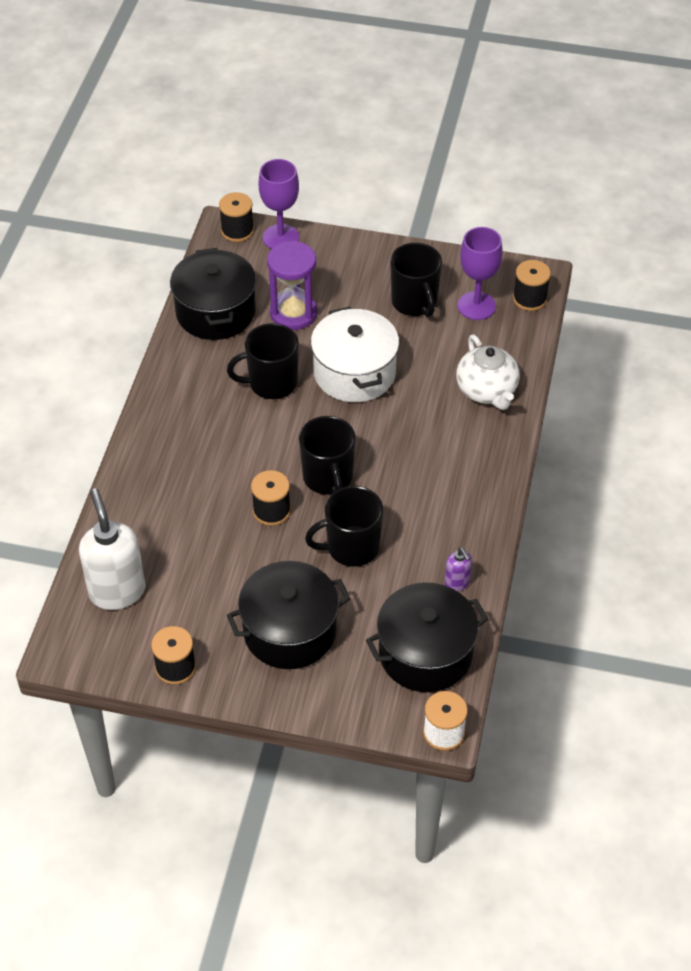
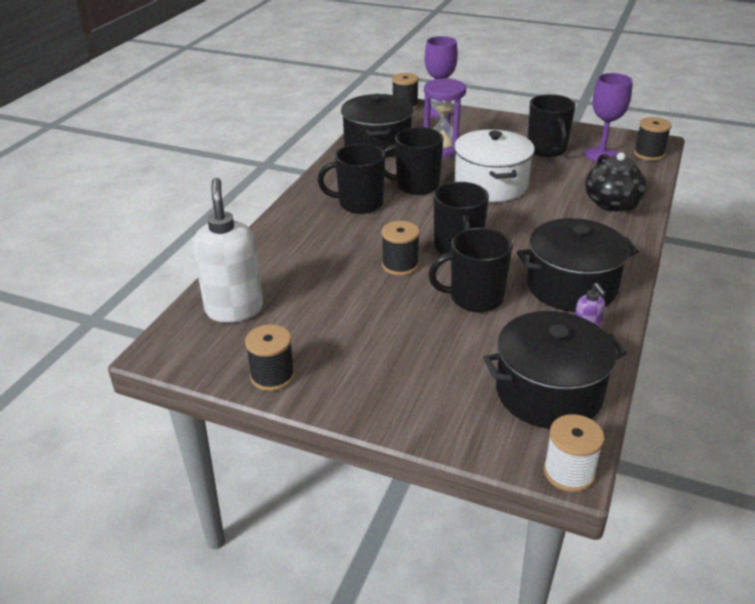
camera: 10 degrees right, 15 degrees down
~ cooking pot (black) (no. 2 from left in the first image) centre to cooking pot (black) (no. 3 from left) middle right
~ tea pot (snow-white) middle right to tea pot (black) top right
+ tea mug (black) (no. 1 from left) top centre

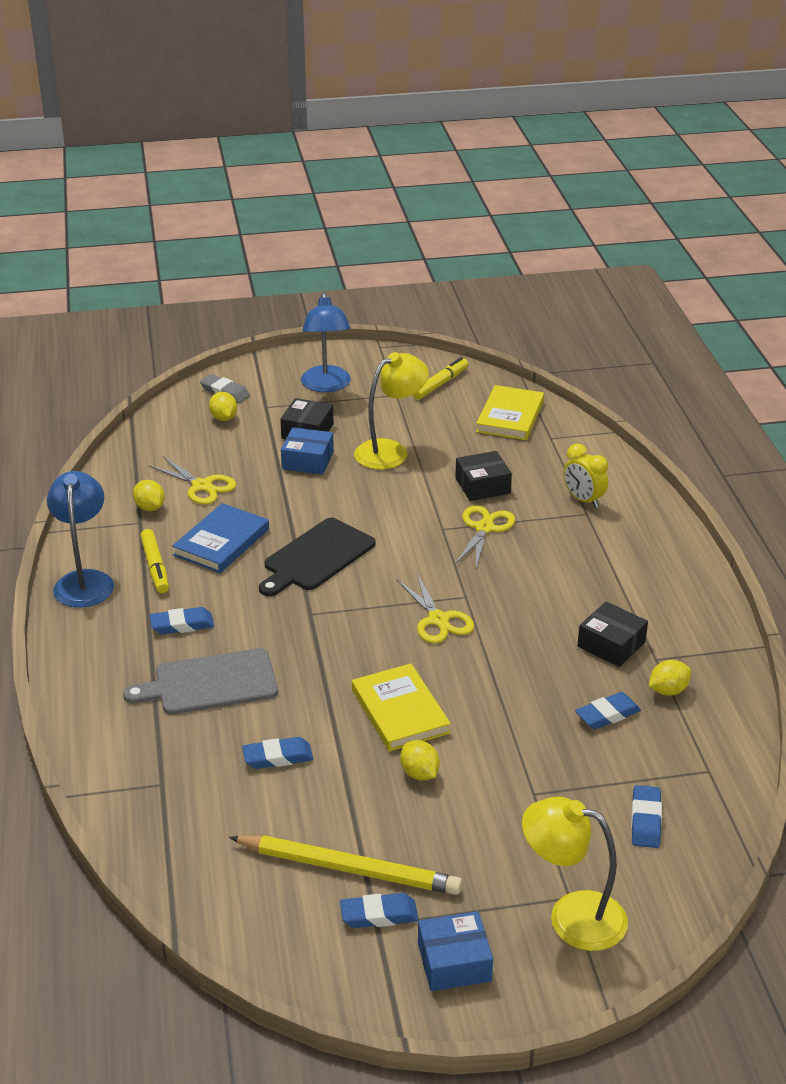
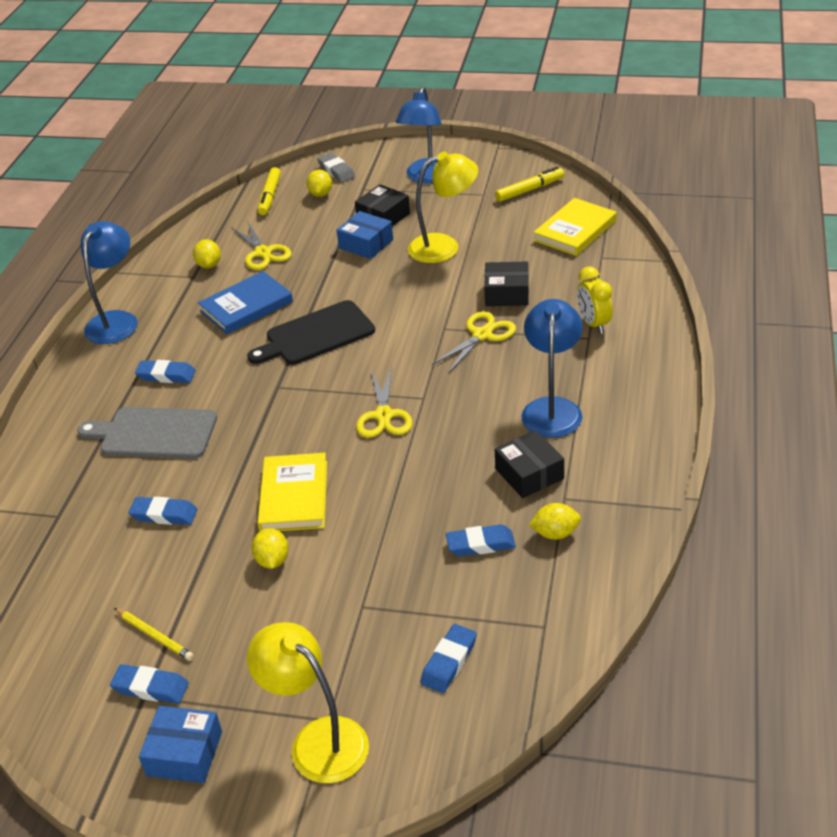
camera: 25 degrees right, 5 degrees up
~ marker (bright yellow) (no. 1 from left) middle left to top left
~ pencil (bright yellow) bottom centre = bottom left x0.48
+ desk lamp (blue) (no. 3 from left) centre

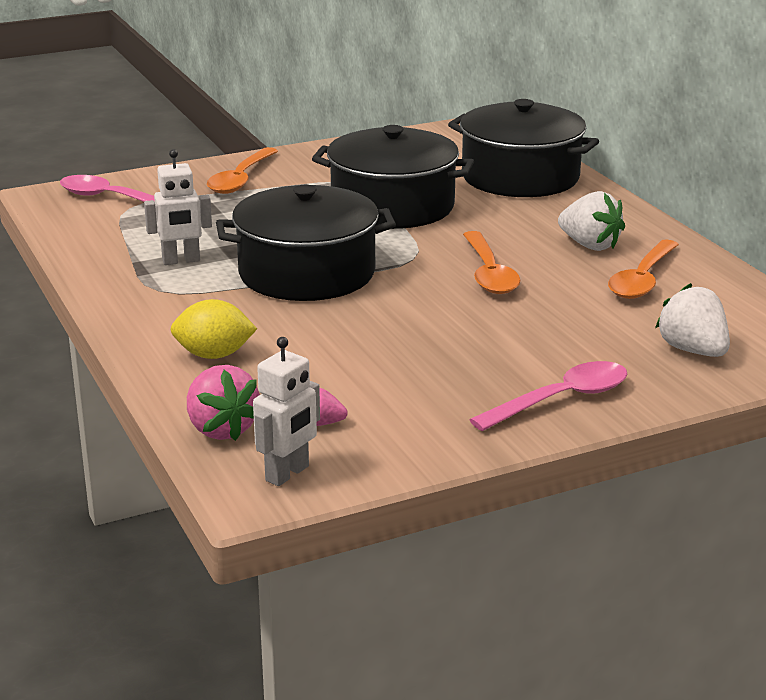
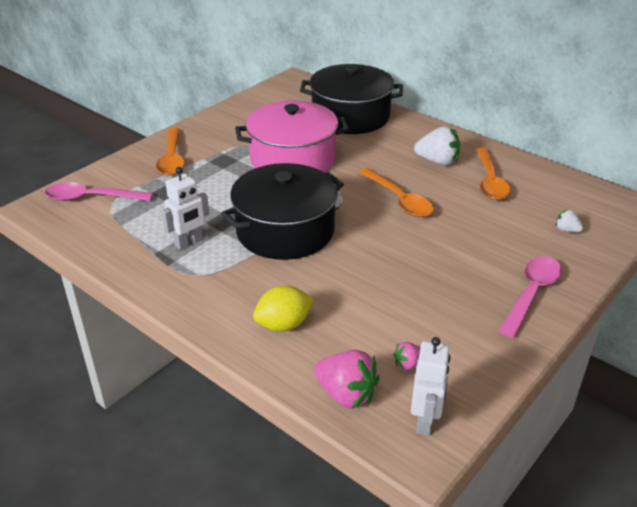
camera: 25 degrees left, 10 degrees up
~ cooking pot (black) (no. 2 from left) top centre to cooking pot (rose-pink) top centre
~ strawberry (snow-white) (no. 2 from left) middle right = middle right x0.52

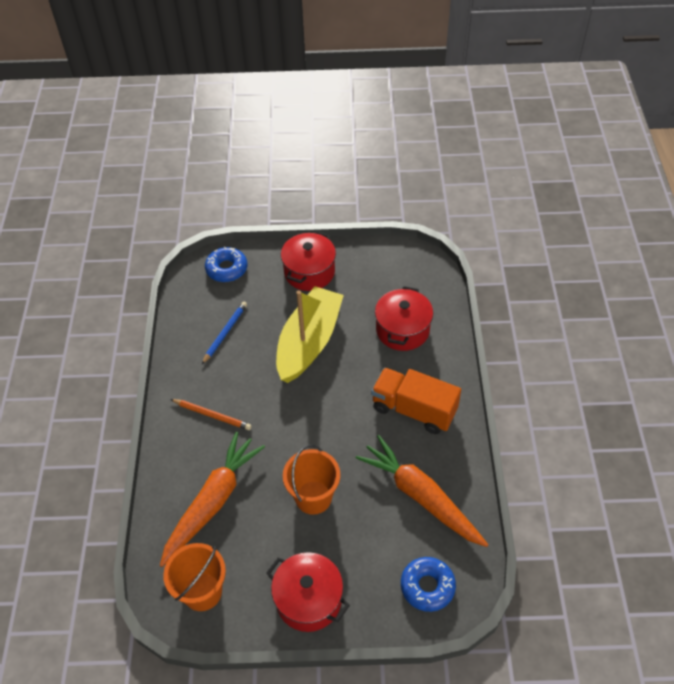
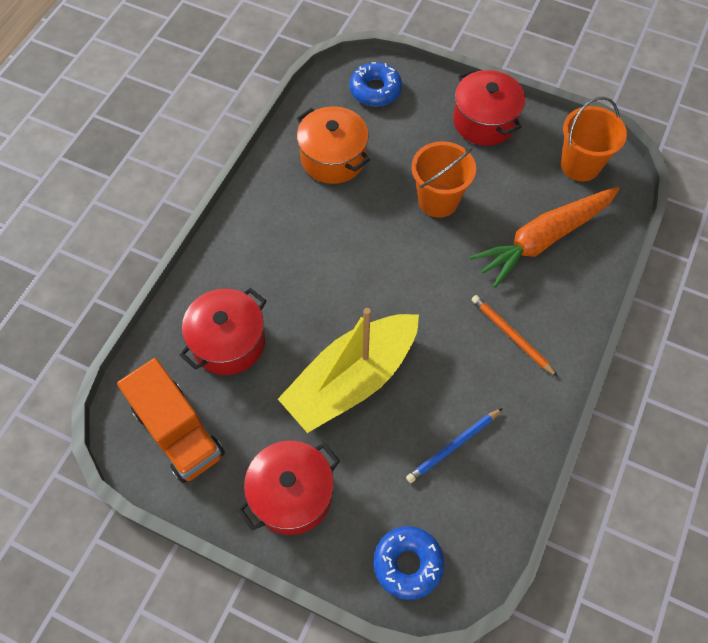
camera: 155 degrees left, 10 degrees up
~ root vegetable (orange) (no. 2 from left) bottom centre to cooking pot (orange) top centre
~ lorry (orange) centre to middle left

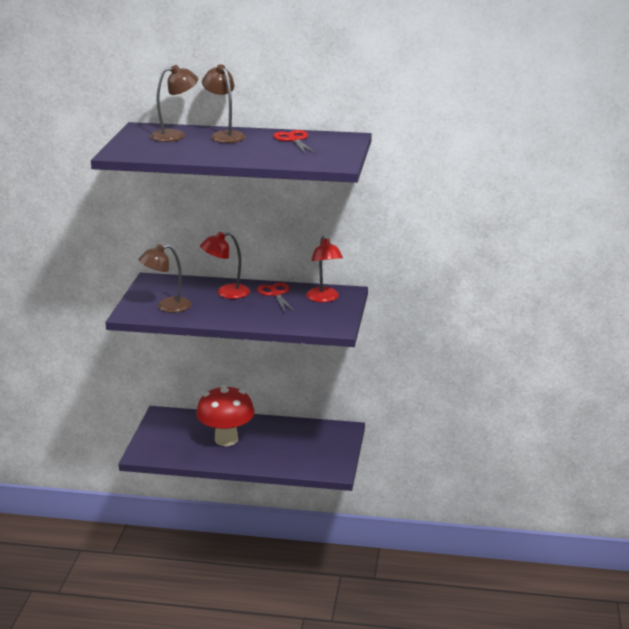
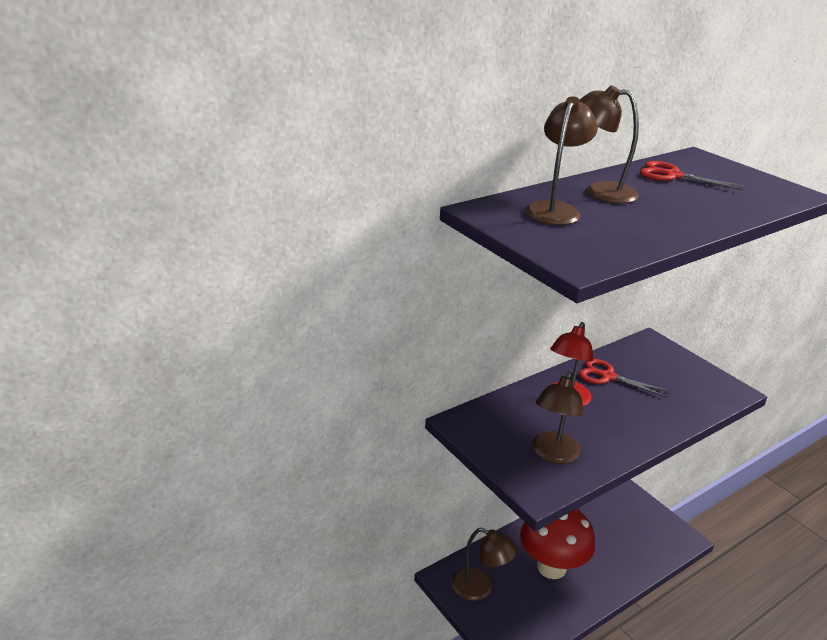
camera: 45 degrees left, 5 degrees up
- desk lamp (crimson) (no. 2 from left) centre
+ desk lamp (dark brown) (no. 1 from left) bottom centre

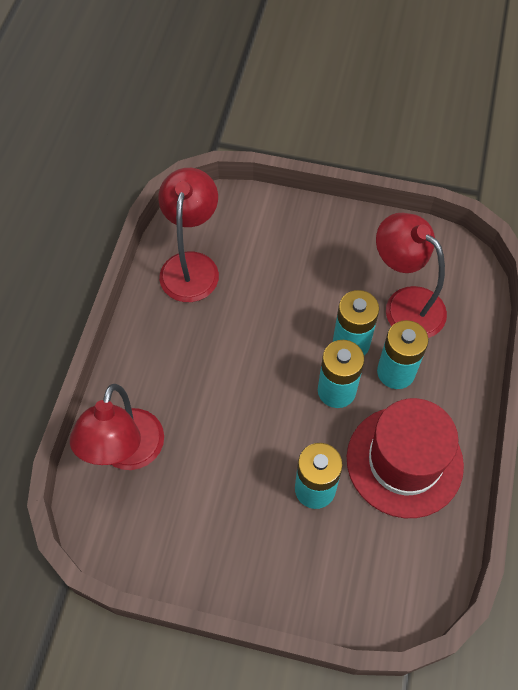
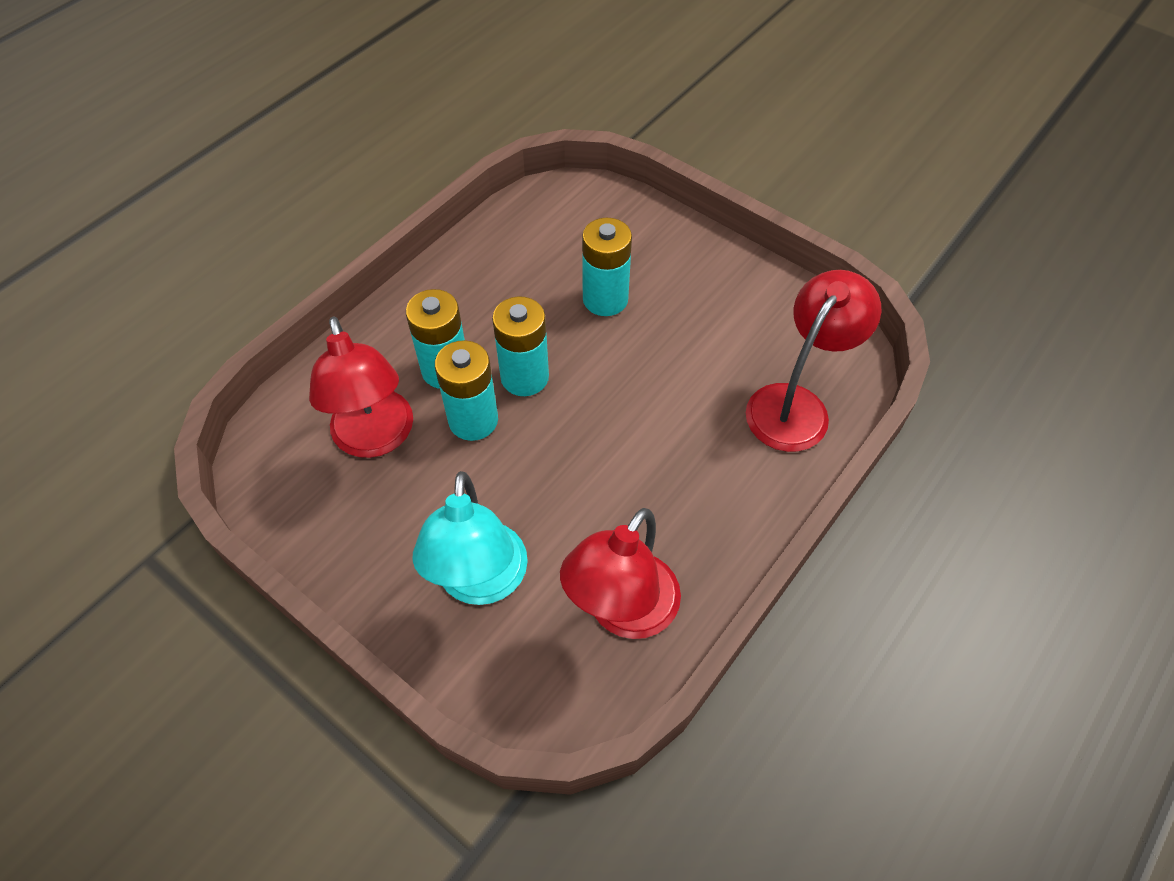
camera: 155 degrees left, 5 degrees down
- top hat (crimson) middle right
+ desk lamp (aqua) centre

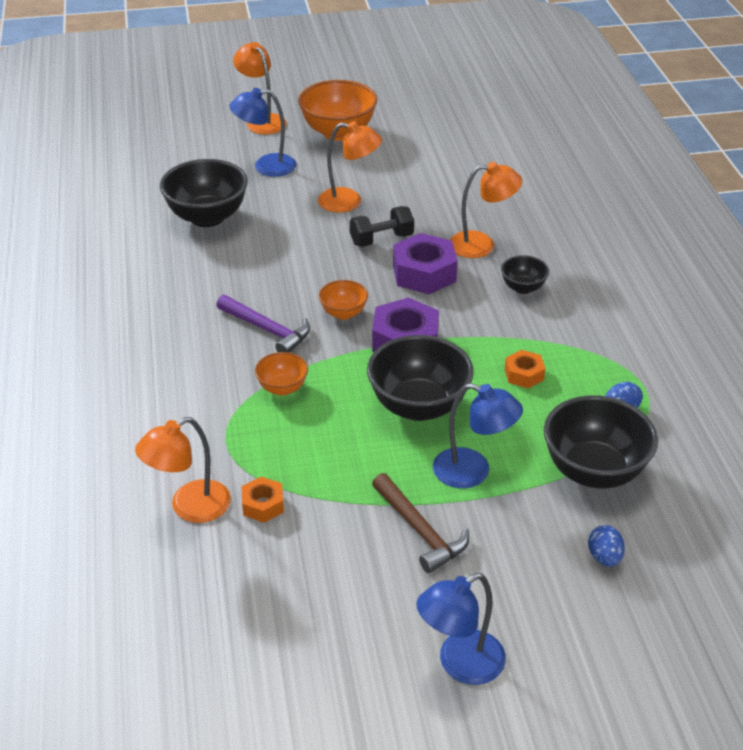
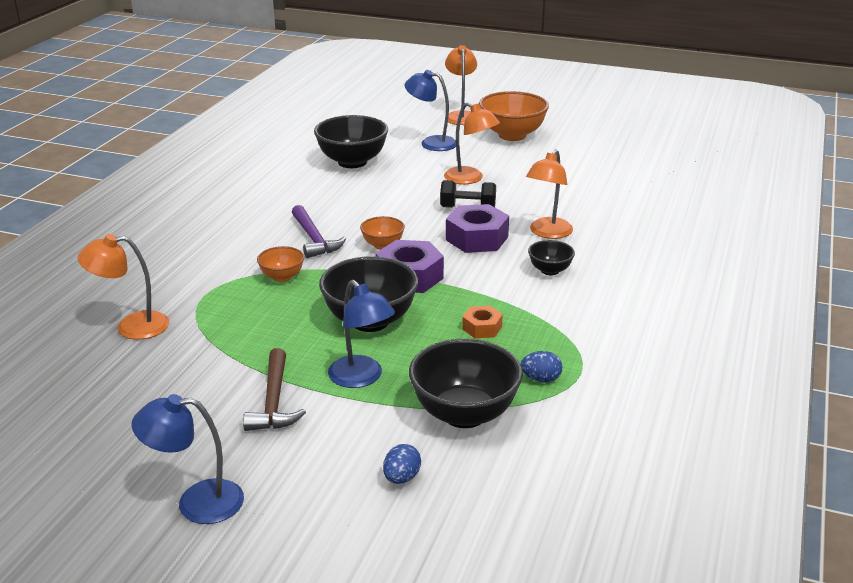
camera: 30 degrees right, 10 degrees down
- hex nut (orange) (no. 1 from left) bottom centre
~ desk lamp (orange) (no. 4 from left) top centre = top centre 90 degrees clockwise

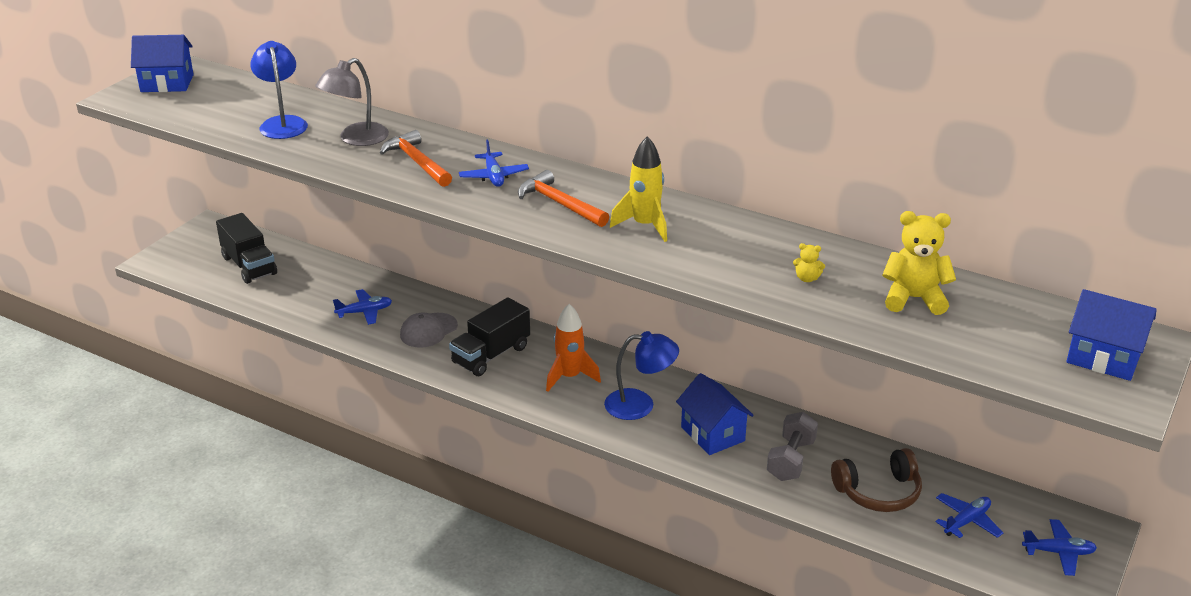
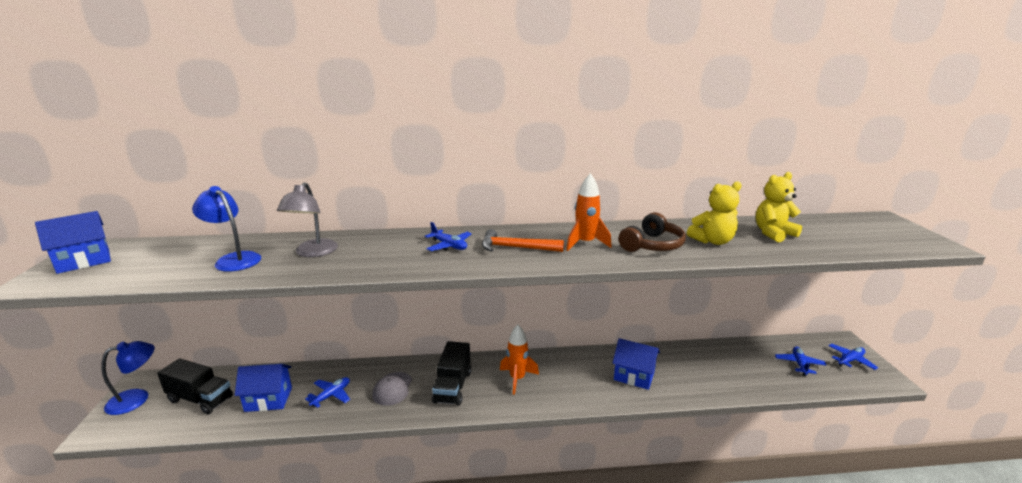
camera: 35 degrees left, 10 degrees down
- hammer (orange) (no. 1 from left) top centre
~ desk lamp (blue) (no. 2 from left in the first image) centre to desk lamp (blue) (no. 1 from left) bottom left
~ spaceship (bright yellow) top centre to spaceship (orange) (no. 2 from left) centre
- dumbbell (ash-grey) bottom centre
~ teddy bear (bright yellow) (no. 1 from left) middle right = middle right x2.17
~ headphones (dark brown) bottom right to centre
~ cottage (blue) (no. 3 from left in the first image) middle right to cottage (blue) (no. 2 from left) bottom left

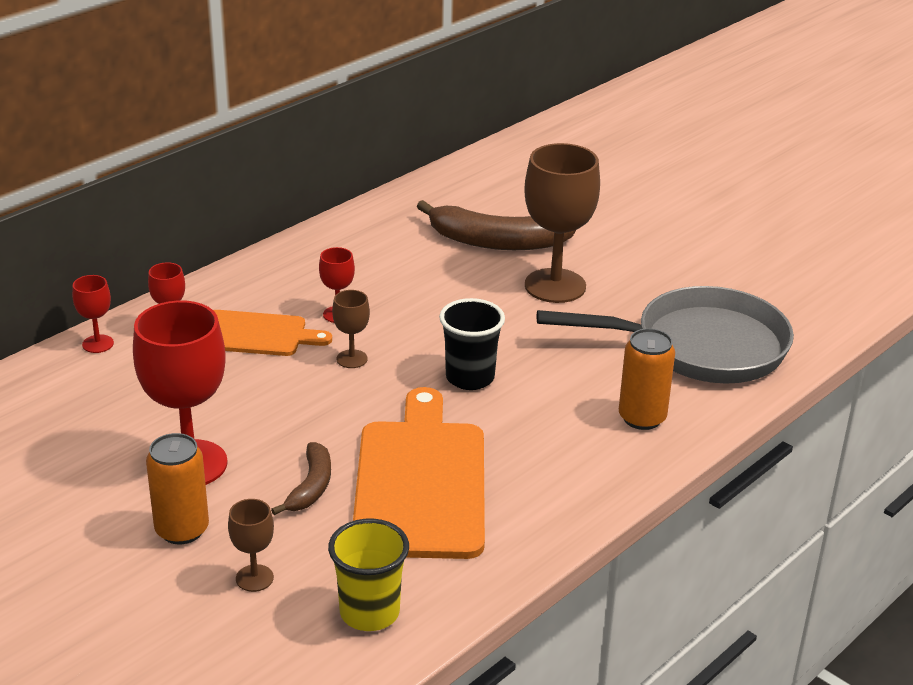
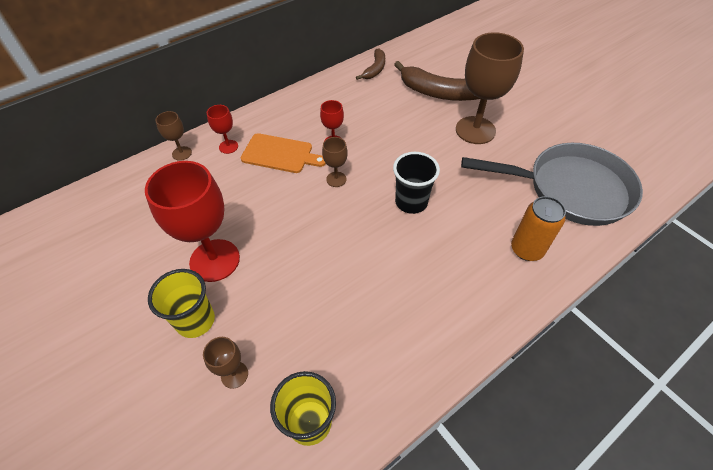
camera: 10 degrees right, 20 degrees up
~ chalice (crimson) (no. 1 from left) middle left to chalice (dark brown) (no. 1 from left) top left
~ can (orange) (no. 1 from left) bottom left to cup (bright yellow) (no. 1 from left) middle left
~ banana (dark brown) (no. 1 from left) bottom left to top centre
- cutting board (orange) (no. 2 from left) bottom centre

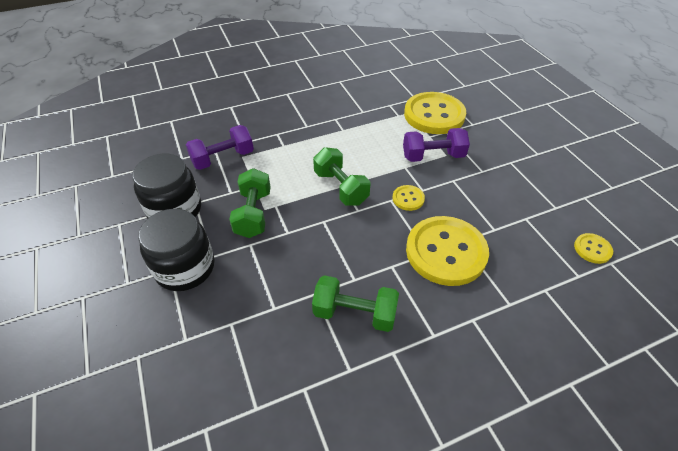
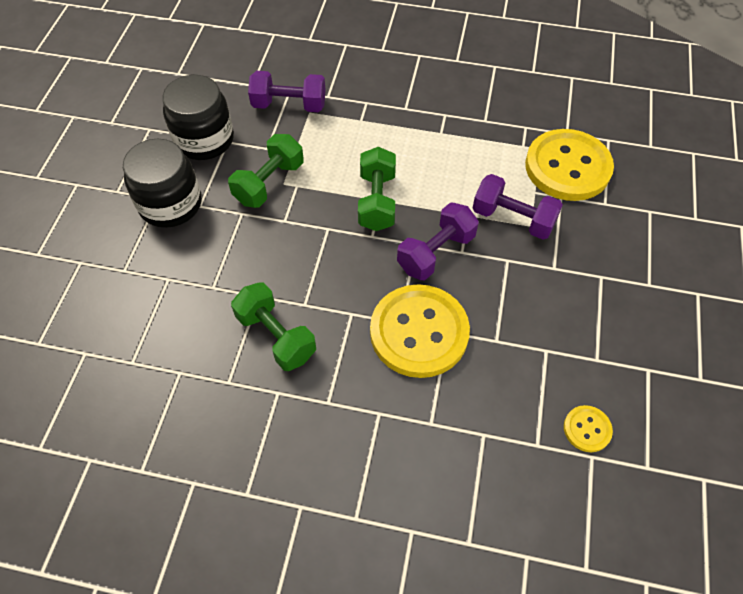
camera: 35 degrees right, 10 degrees up
~ sewing button (bright yellow) (no. 1 from left) centre to dumbbell (violet) (no. 2 from left) centre

